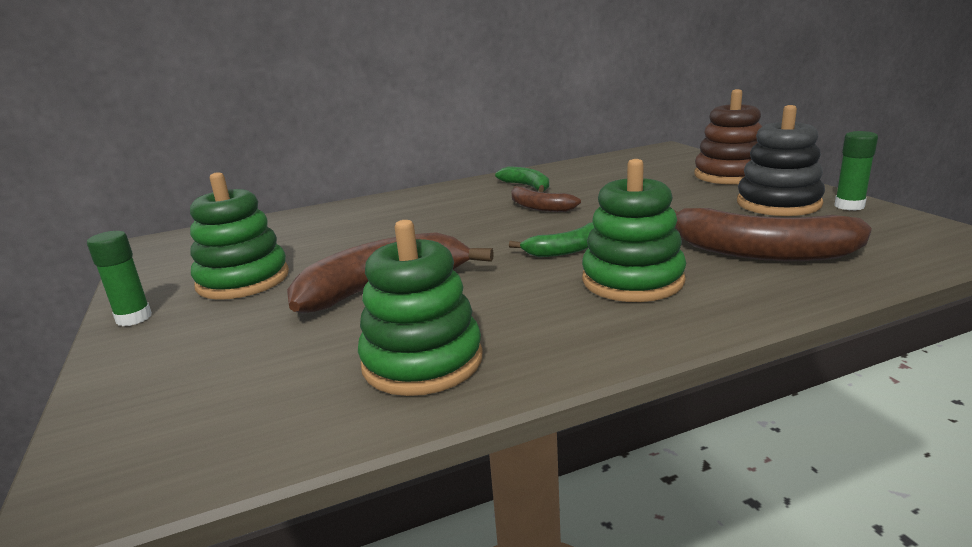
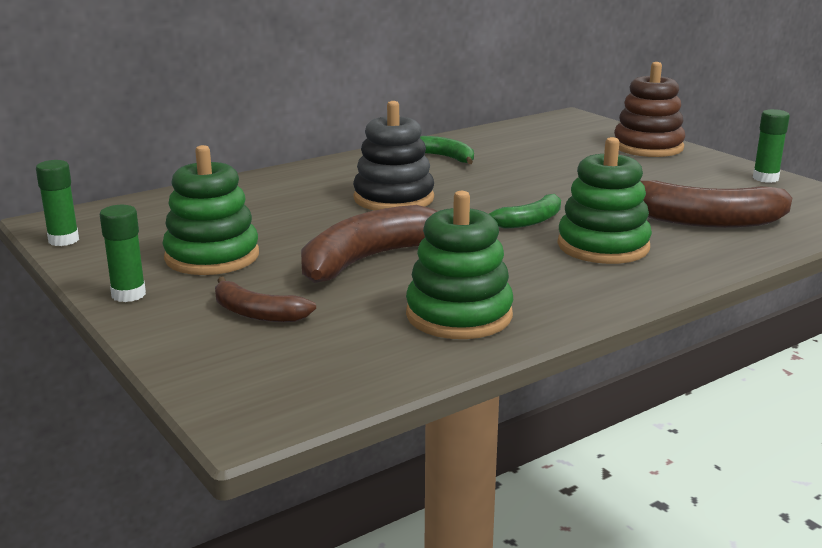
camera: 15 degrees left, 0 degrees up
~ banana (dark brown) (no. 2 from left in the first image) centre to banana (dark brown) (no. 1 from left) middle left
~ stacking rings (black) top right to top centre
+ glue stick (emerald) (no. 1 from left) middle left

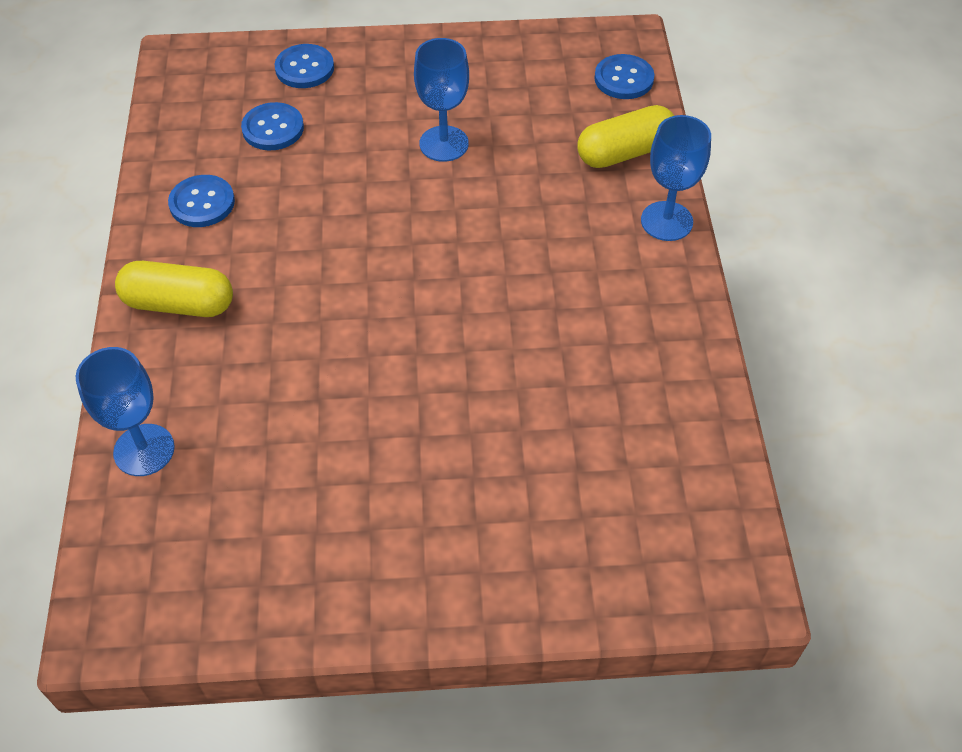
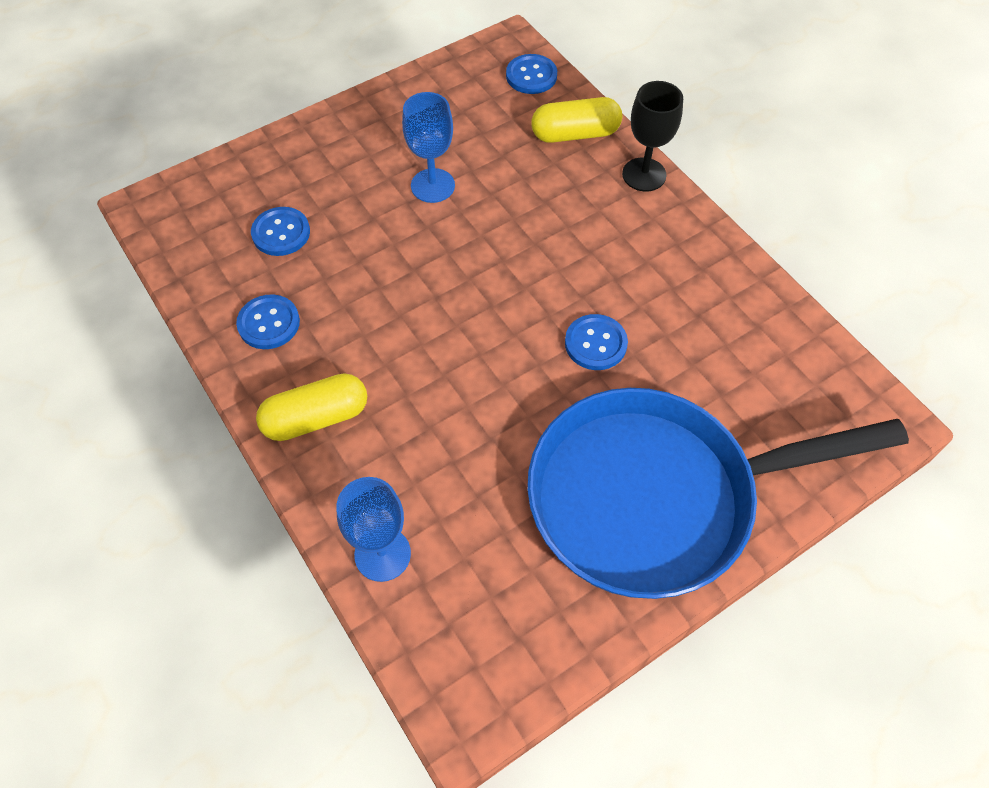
camera: 30 degrees left, 5 degrees up
~ sewing button (blue) (no. 3 from left in the first image) top left to sewing button (blue) (no. 4 from left) centre
~ capsule (bright yellow) (no. 2 from left) top centre = top centre 45 degrees clockwise
~ chalice (blue) (no. 3 from left) top right to chalice (black) top centre
+ skillet (blue) middle right

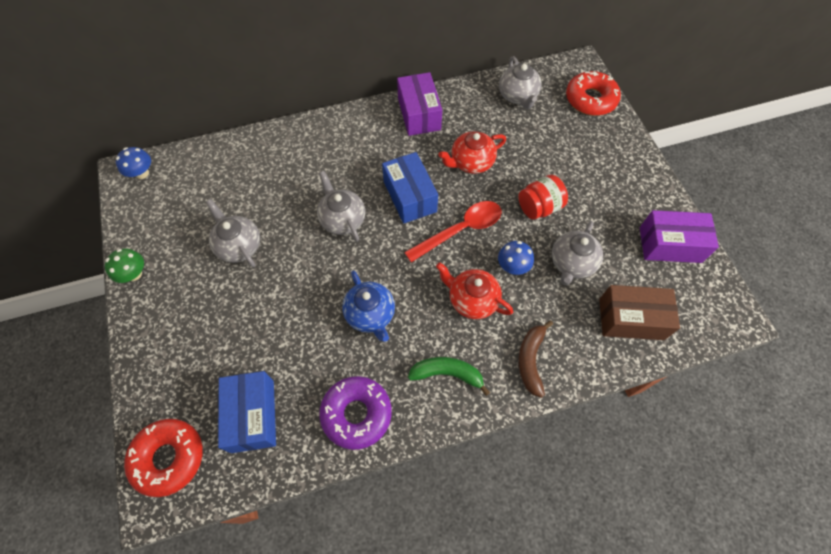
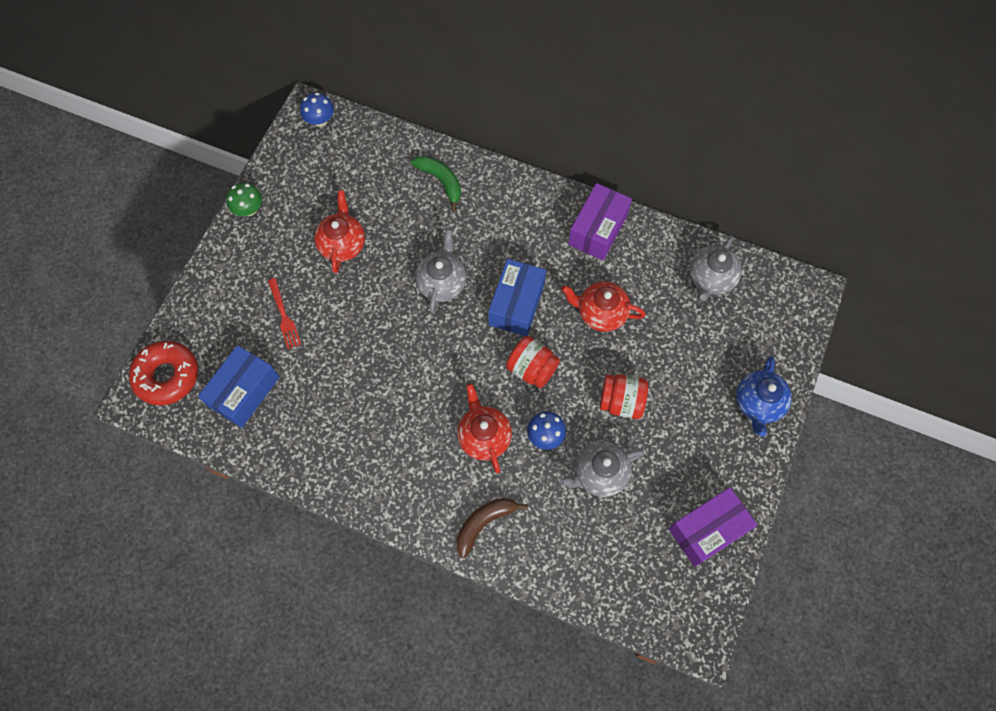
camera: 40 degrees right, 5 degrees up
~ tea pot (ash-grey) (no. 1 from left) middle left to tea pot (crimson) (no. 1 from left) top centre
- glazed donut (violet) bottom centre
~ tea pot (blue) centre to middle right
~ teaspoon (crimson) centre to jam jar (crimson) (no. 1 from left) centre
~ banana (emerald) bottom centre to top centre
- glazed donut (crimson) (no. 2 from left) top right
- box (dark brown) middle right
~ box (violet) (no. 2 from left) middle right = bottom right 75 degrees counterclockwise
+ table fork (crimson) middle left

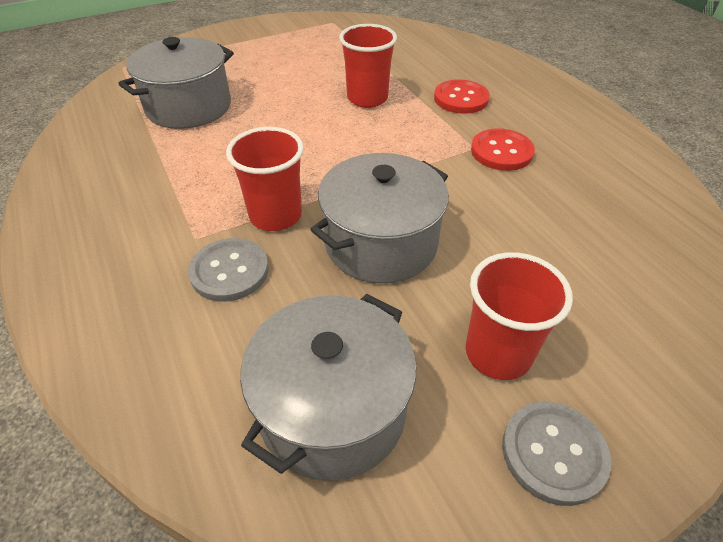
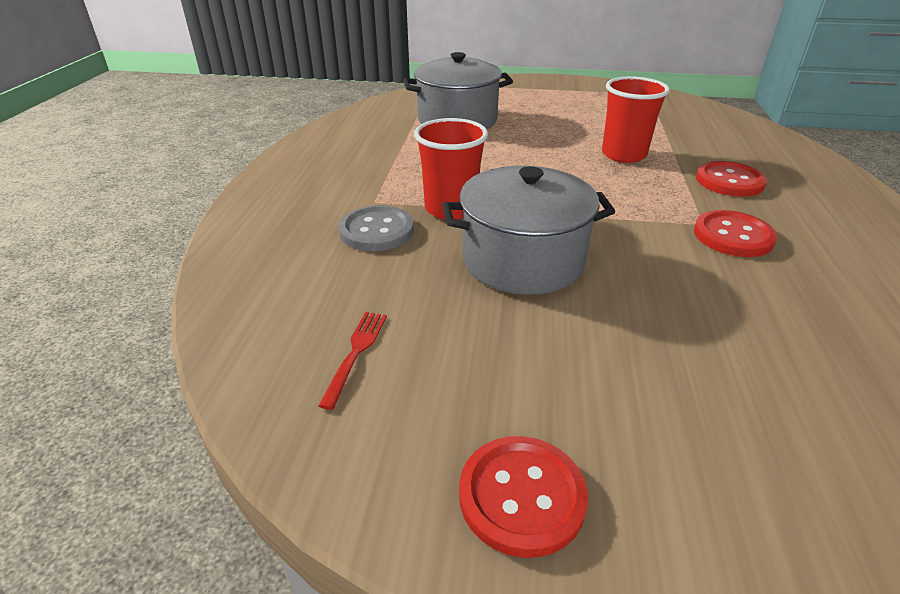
camera: 35 degrees right, 10 degrees down
~ cooking pot (ash-grey) (no. 2 from left) bottom centre to table fork (crimson) centre
- cup (crimson) (no. 3 from left) middle right
~ sewing button (ash-grey) (no. 2 from left) bottom right to sewing button (crimson) (no. 1 from left) bottom centre

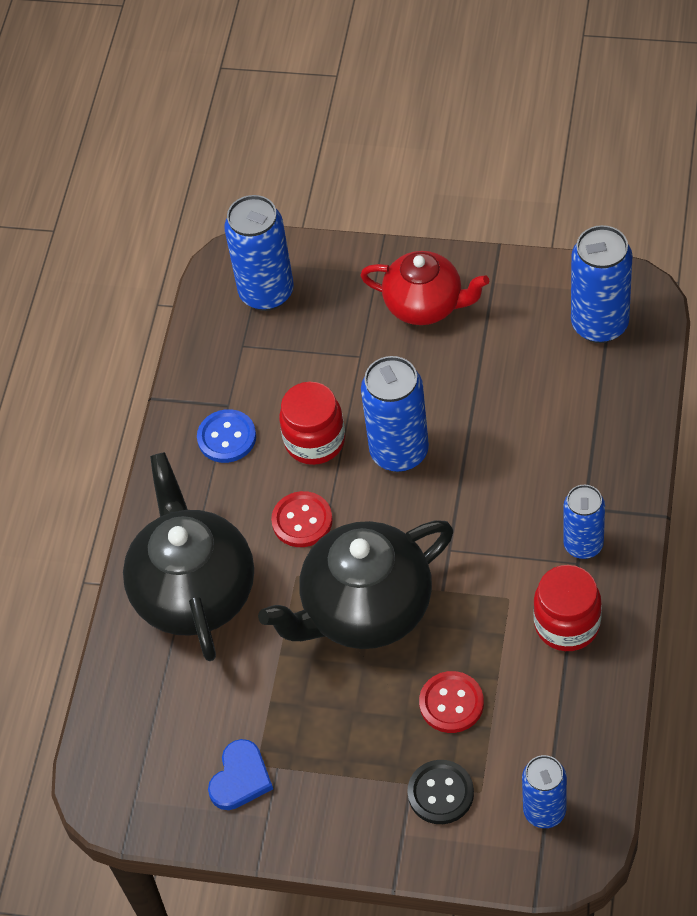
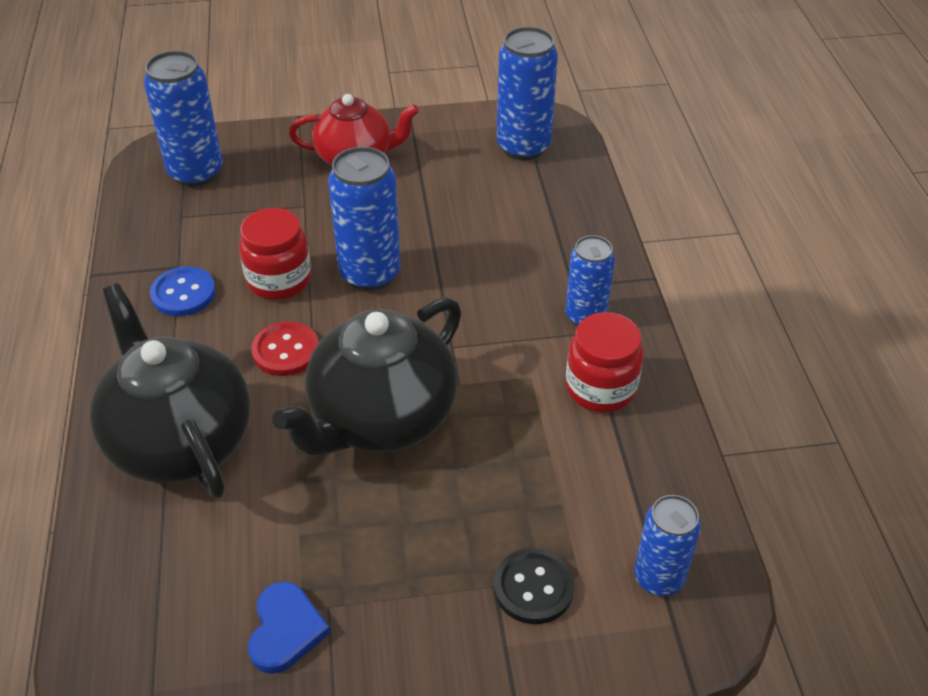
camera: 25 degrees left, 10 degrees down
- sewing button (crimson) (no. 2 from left) bottom centre

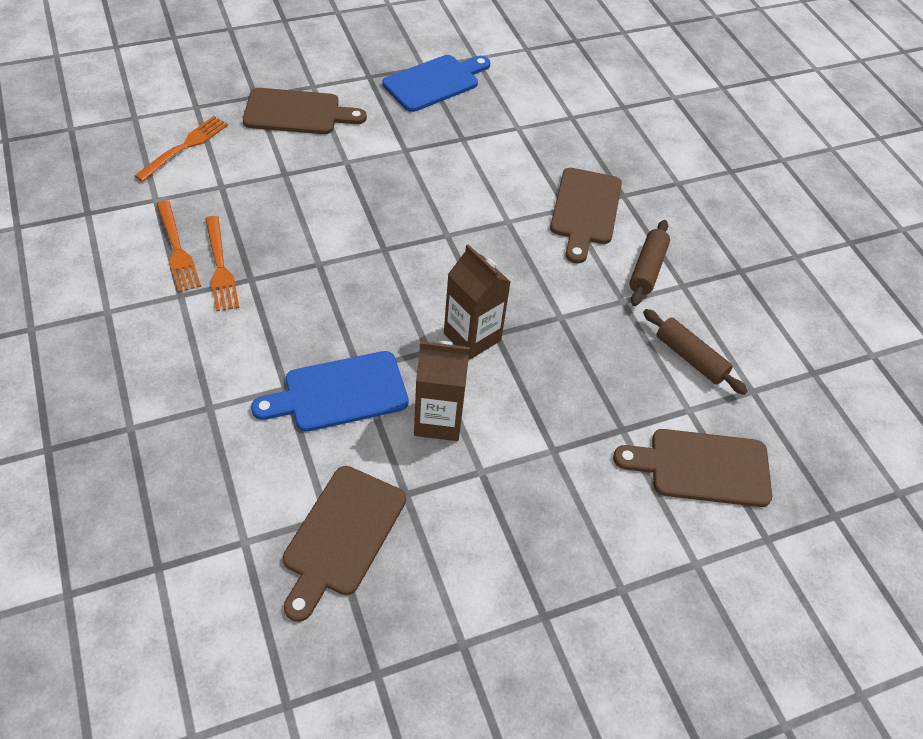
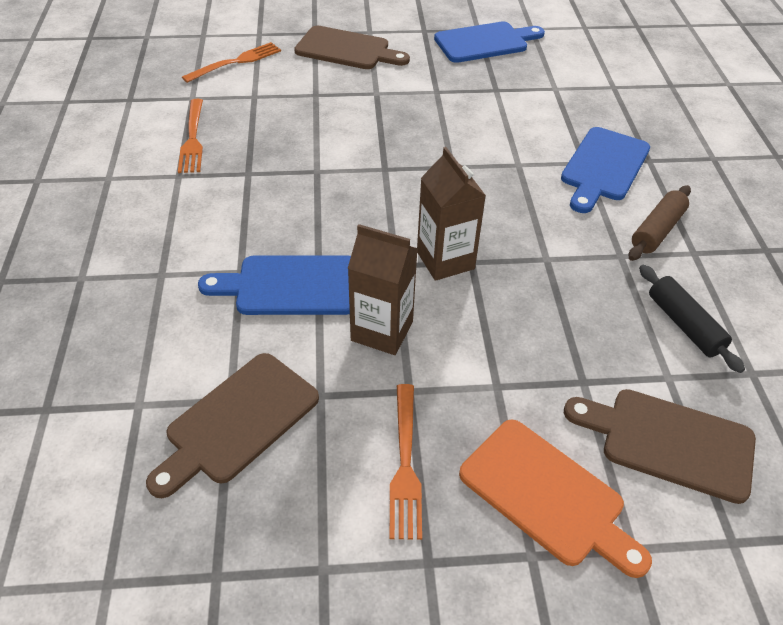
camera: 20 degrees right, 5 degrees down
~ table fork (orange) (no. 3 from left) middle left to bottom centre
~ cutting board (dark brown) (no. 3 from left) top centre to cutting board (blue) (no. 3 from left) top right
~ pastry roller (dark brown) (no. 2 from left) middle right to pastry roller (black) middle right
+ cutting board (orange) bottom right

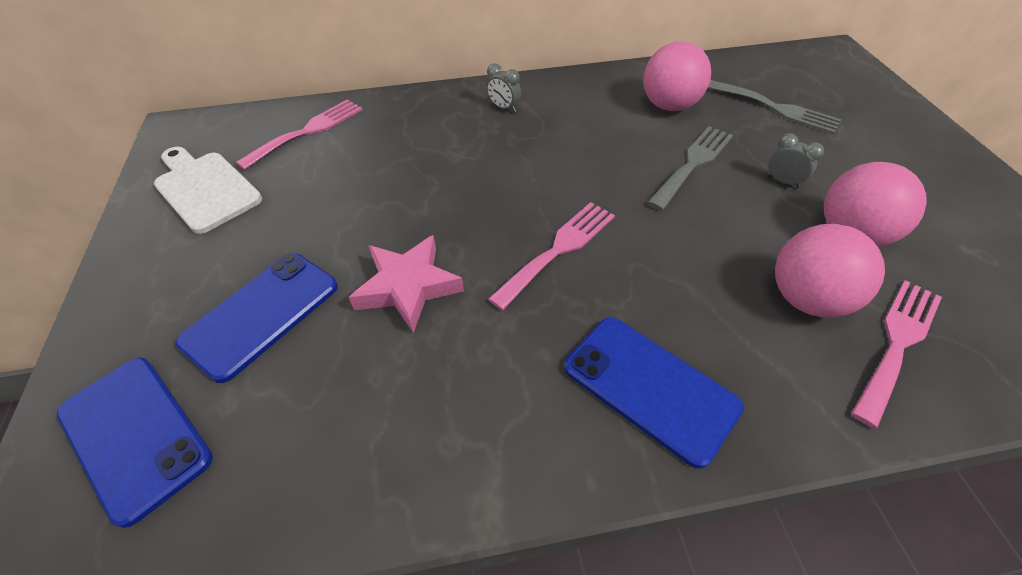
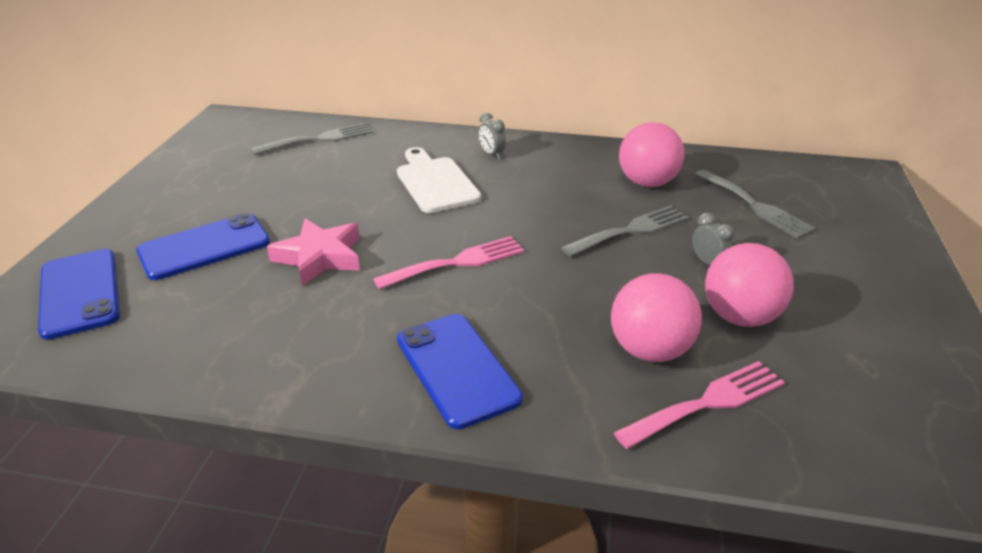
camera: 20 degrees right, 15 degrees down
~ cutting board (snow-white) top left to top centre
~ table fork (rose-pink) (no. 1 from left) top left to table fork (ash-grey) (no. 1 from left) top left

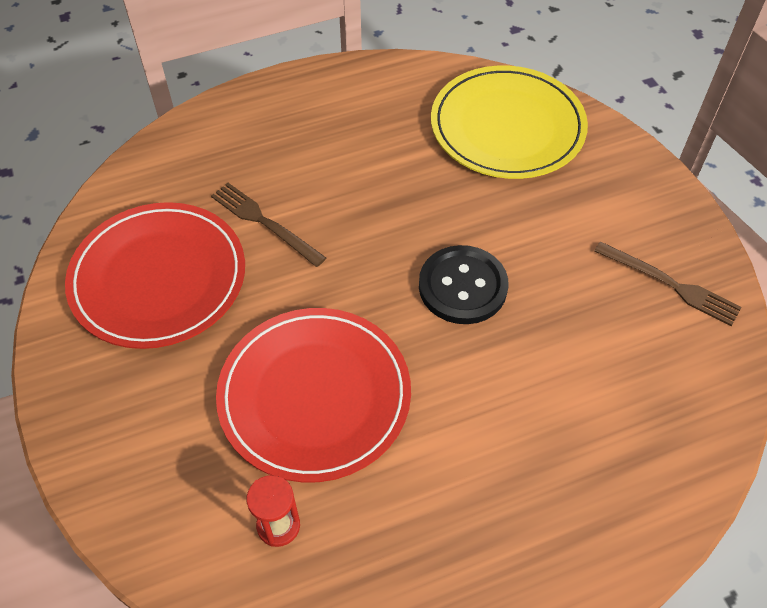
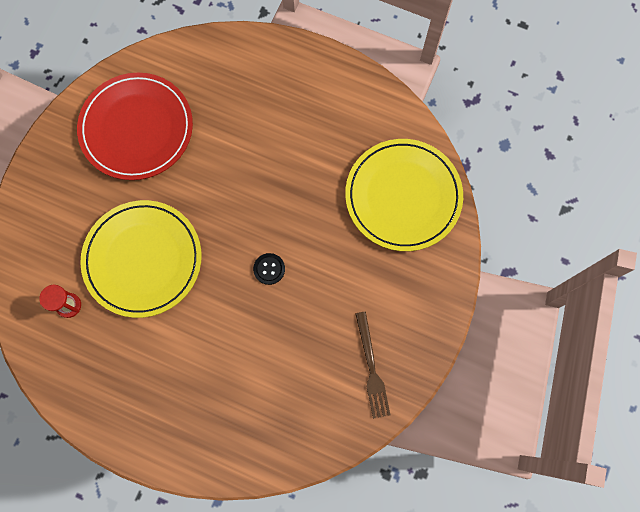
camera: 45 degrees right, 20 degrees up
- table fork (dark brown) (no. 1 from left) centre
~ dinner plate (crimson) (no. 2 from left) centre to dinner plate (bright yellow) (no. 1 from left) middle left
~ sewing button (black) centre = centre x0.53

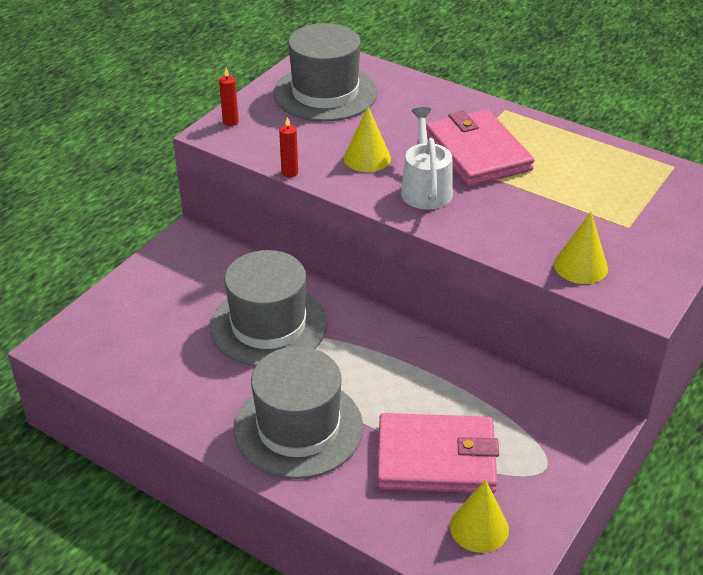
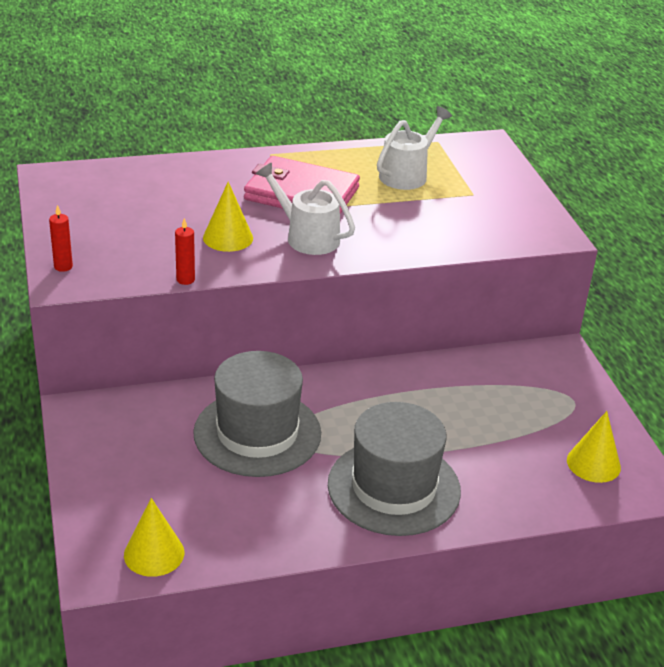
camera: 50 degrees left, 5 degrees down
- top hat (ash-grey) (no. 3 from left) top centre
- billfold (rose-pink) (no. 1 from left) bottom centre
~ solid cone (bright yellow) (no. 3 from left in the first image) middle right to solid cone (bright yellow) (no. 1 from left) bottom left
+ sprinkling can (snow-white) (no. 2 from left) top centre

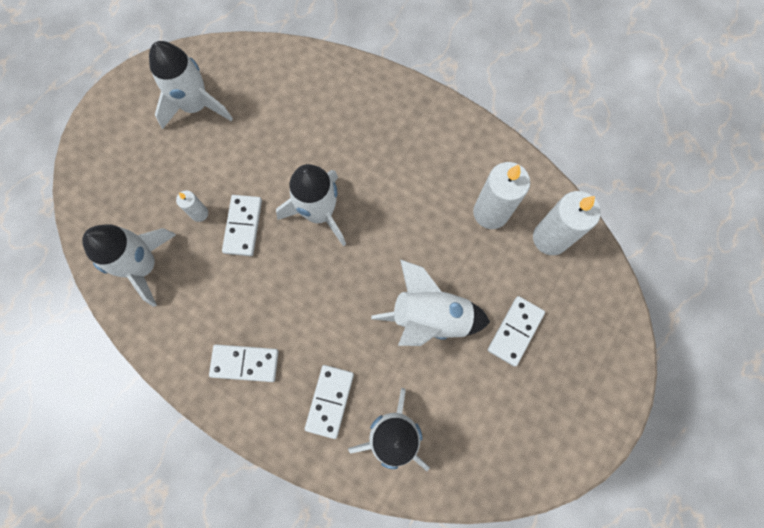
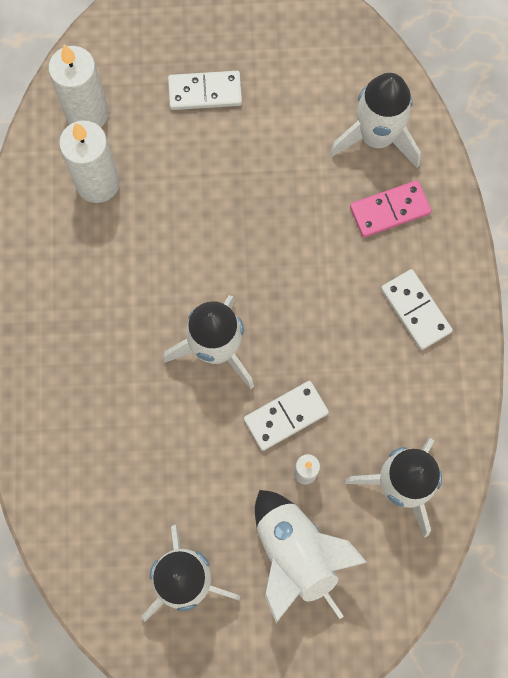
camera: 125 degrees left, 0 degrees up
~ domino piece (snow-white) (no. 3 from left) bottom centre to domino piece (rose-pink) top right
~ spaceship (snow-white) (no. 5 from left in the first image) centre to spaceship (snow-white) (no. 3 from left) bottom centre

